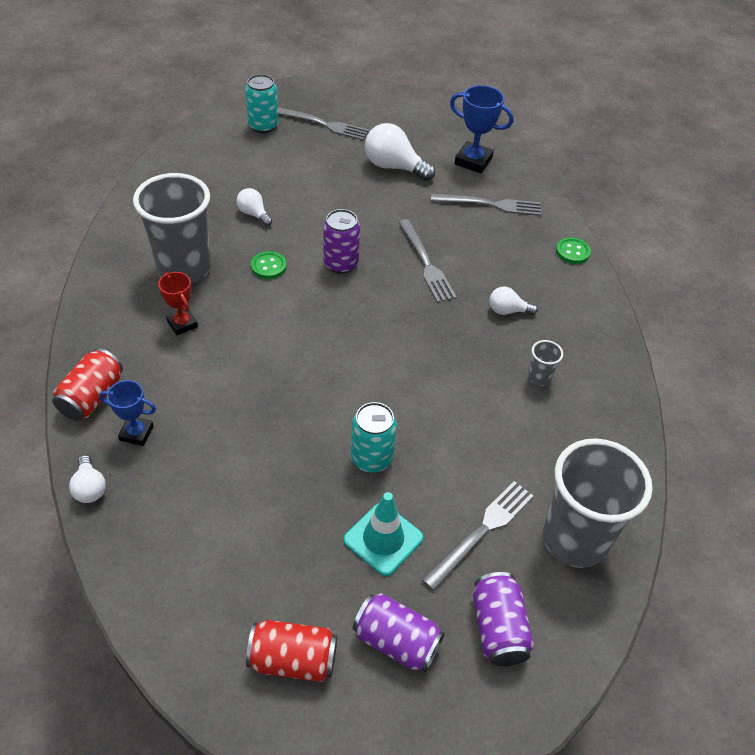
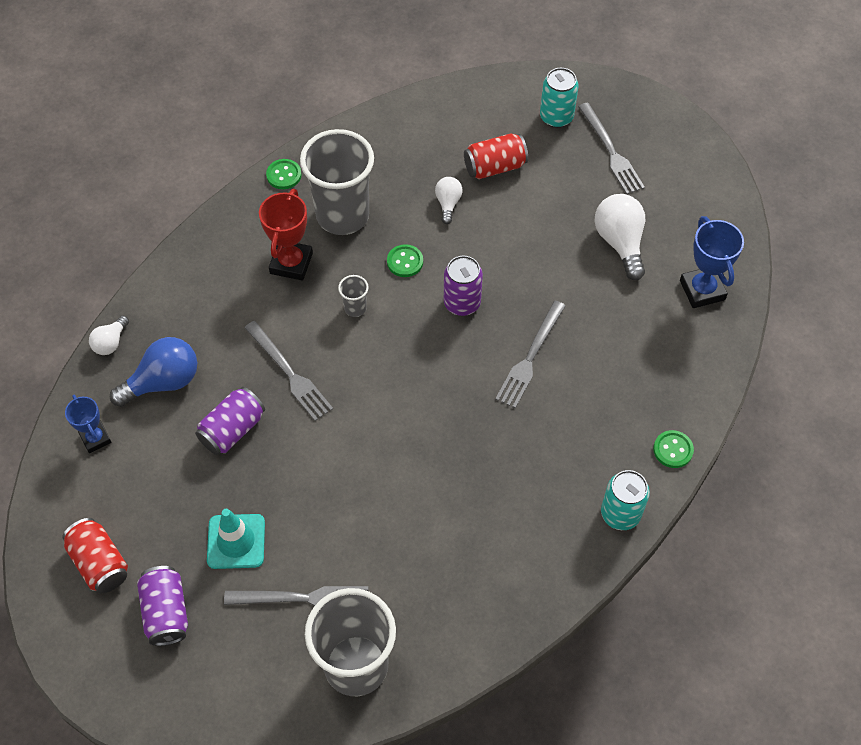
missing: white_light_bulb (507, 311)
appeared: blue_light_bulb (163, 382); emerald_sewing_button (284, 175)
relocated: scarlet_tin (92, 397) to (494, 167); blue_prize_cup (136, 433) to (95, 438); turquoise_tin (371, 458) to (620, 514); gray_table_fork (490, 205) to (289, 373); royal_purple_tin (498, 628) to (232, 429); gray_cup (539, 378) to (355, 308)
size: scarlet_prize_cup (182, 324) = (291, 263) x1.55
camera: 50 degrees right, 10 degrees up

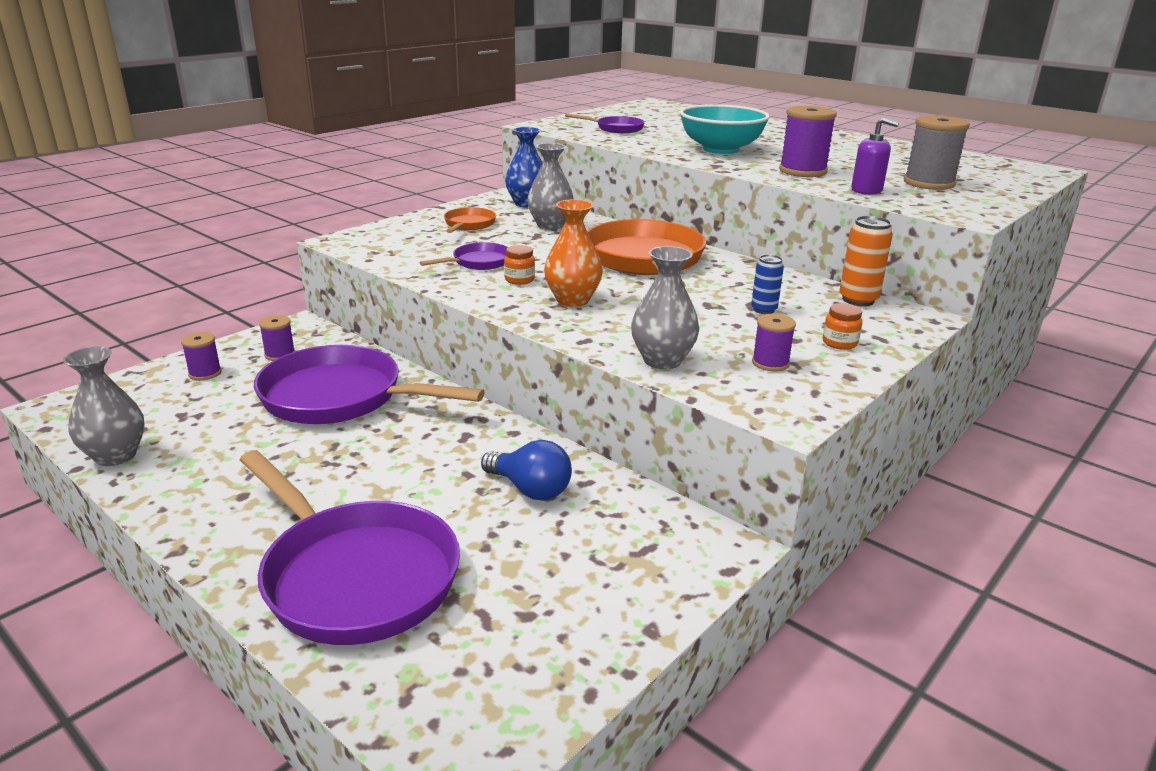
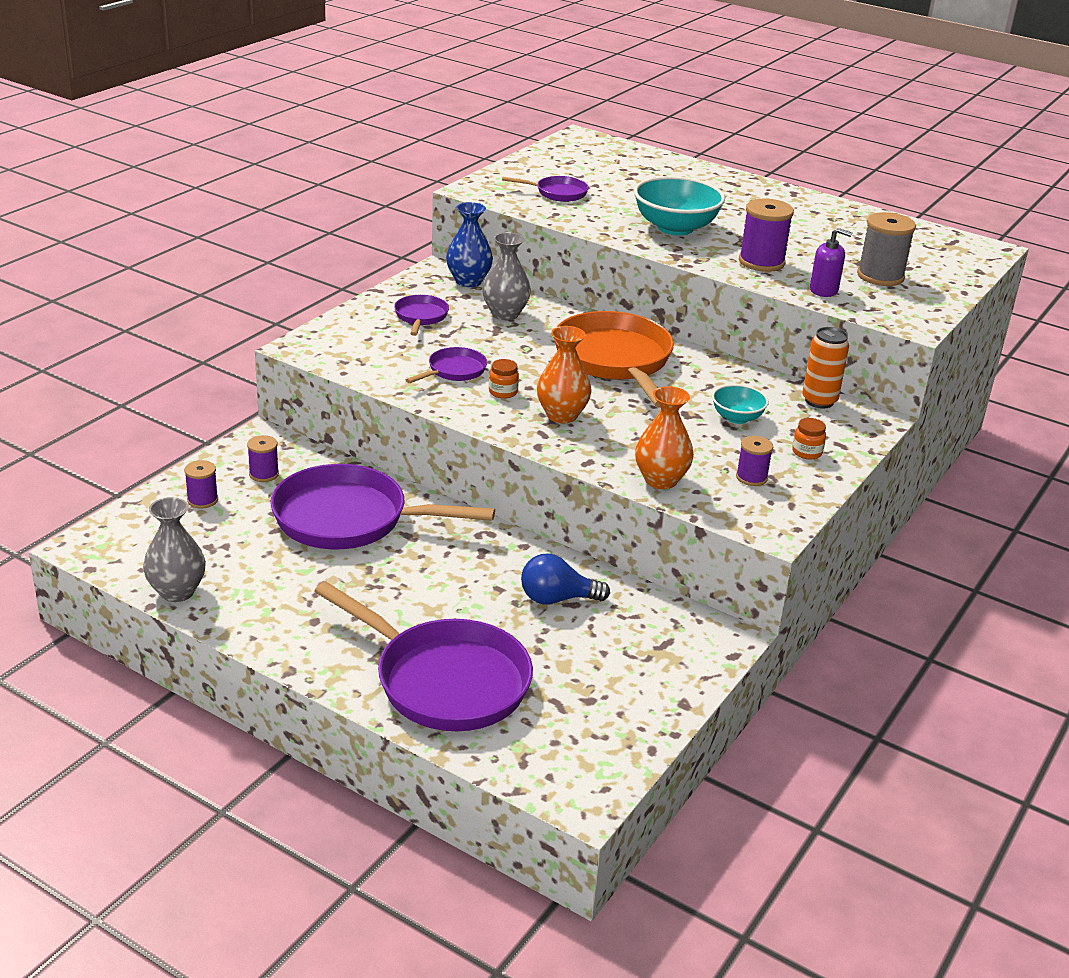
exchanged: blue_tin (764, 310) to turquoise_deep_dish (737, 418)
colour: orange-coloured_pan (469, 225) to royal_purple_pan (421, 317); gray_tall_vase (662, 360) to orange-coloured_tall_vase (660, 480)
spun: blue_light_bulb (530, 489) = (557, 599) 150 degrees clockwise
camera: 10 degrees left, 5 degrees up

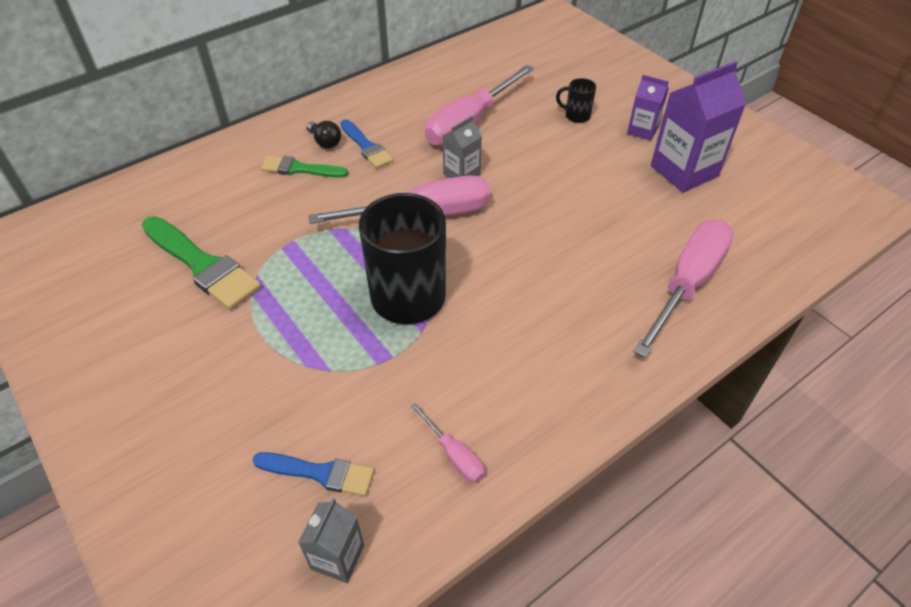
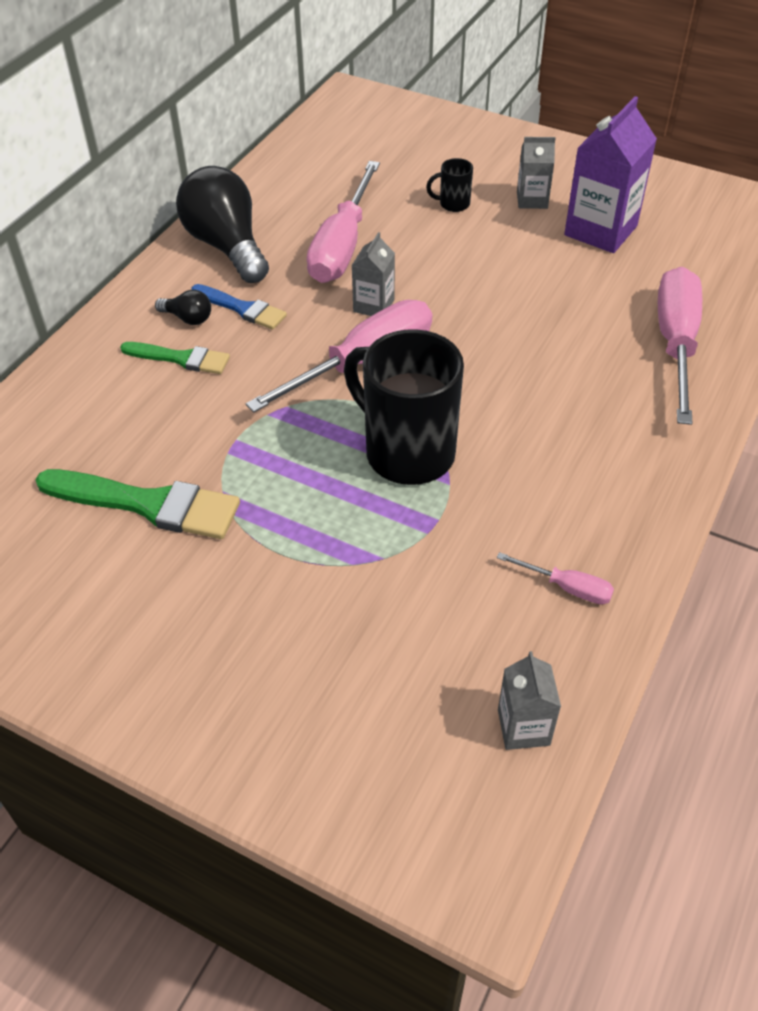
missing: blue_paint_brush (320, 473)
appeared: jet-black_light_bulb (227, 246)
colour: royal_purple_juice_carton (642, 130) to gray_juice_carton (532, 200)
spun: emerald_paint_brush (299, 169) = (181, 358) 150 degrees counterclockwise
camera: 25 degrees left, 0 degrees up

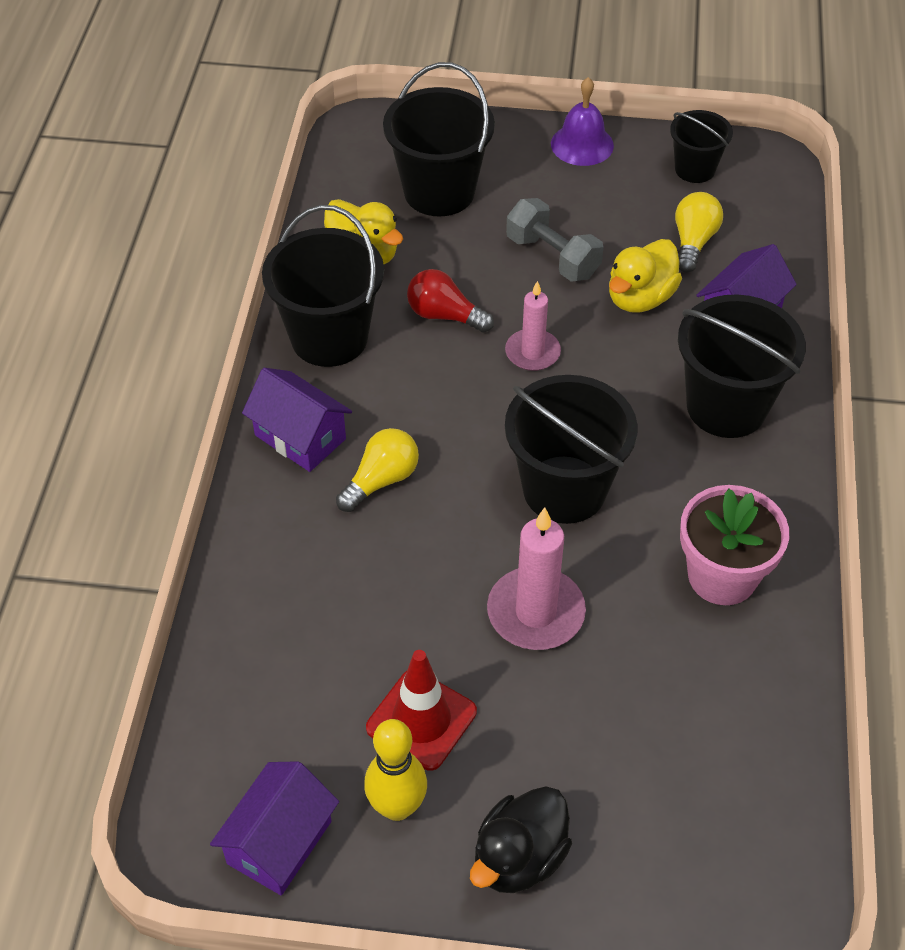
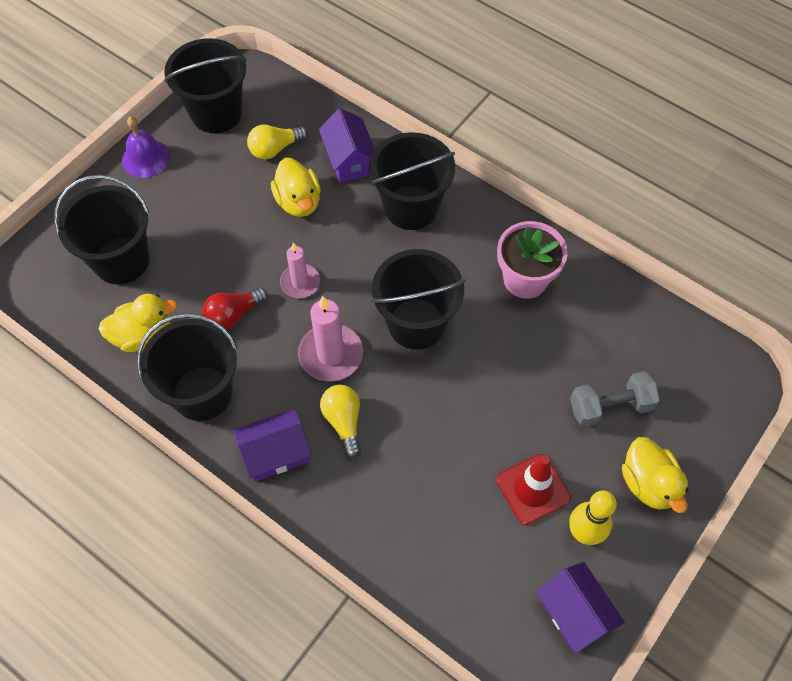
relocated: pink_wax_candle (535, 612) to (330, 355); gray_free_weight (552, 257) to (610, 407)
colour: jet-black_rubber_duck (519, 858) to golden_rubber_duck (648, 483)
spun: golden_light_bulb (693, 242) = (275, 149) 75 degrees counterclockwise
size: jet-black_bucket (694, 169) = (216, 113) x1.73
camera: 60 degrees left, 10 degrees up

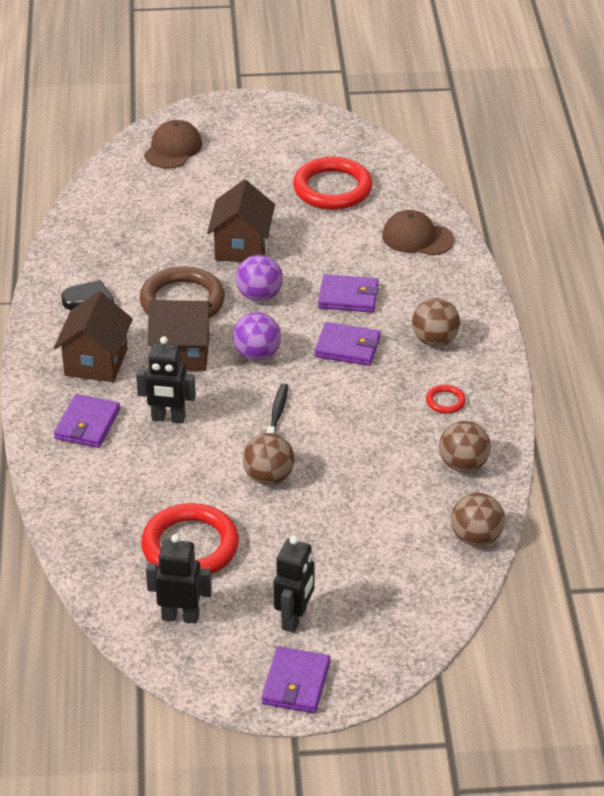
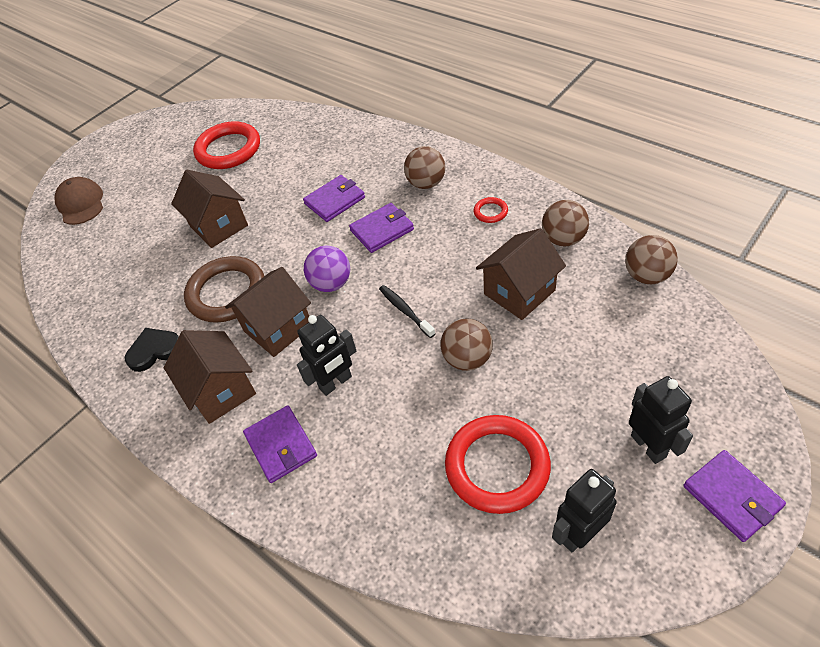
missing: royal_purple_ball (259, 296); russet_baseball_cap (417, 237)
appeared: russet_cottage (519, 292)
camera: 40 degrees left, 10 degrees up

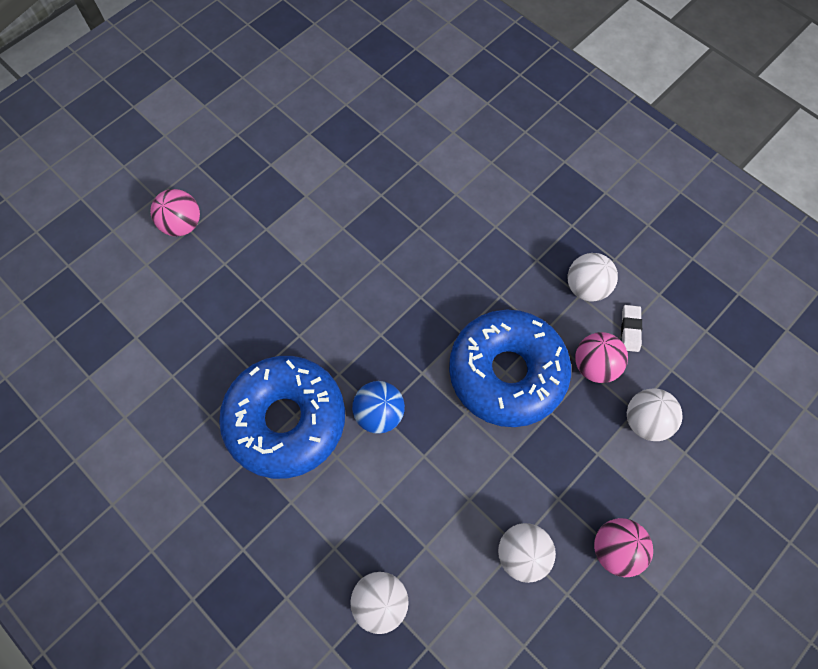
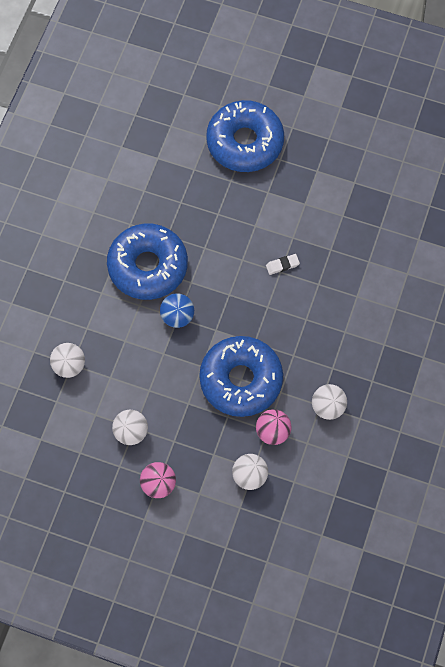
relocated: white_gum_eraser (630, 329) to (282, 265)
exchanged: pink_ball (182, 224) to blue_doughnut (245, 142)
camera: 65 degrees right, 0 degrees up

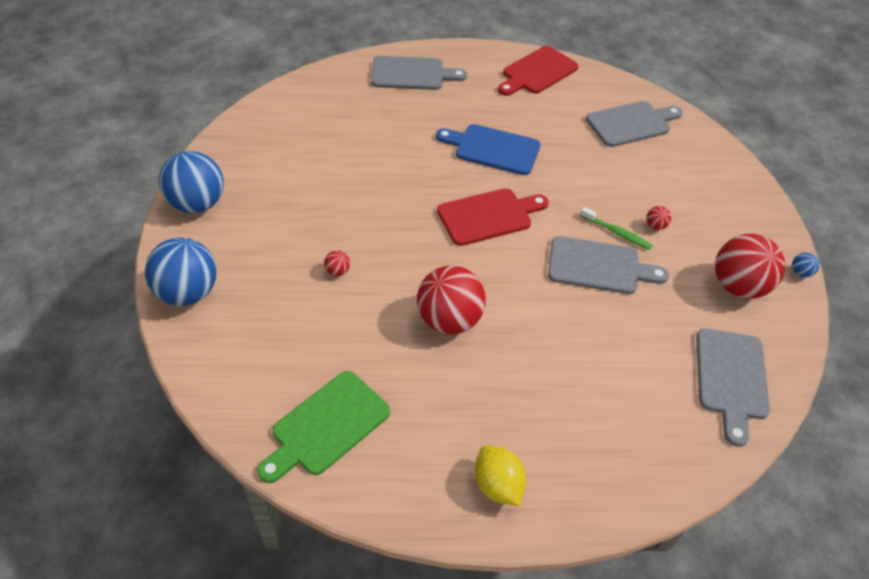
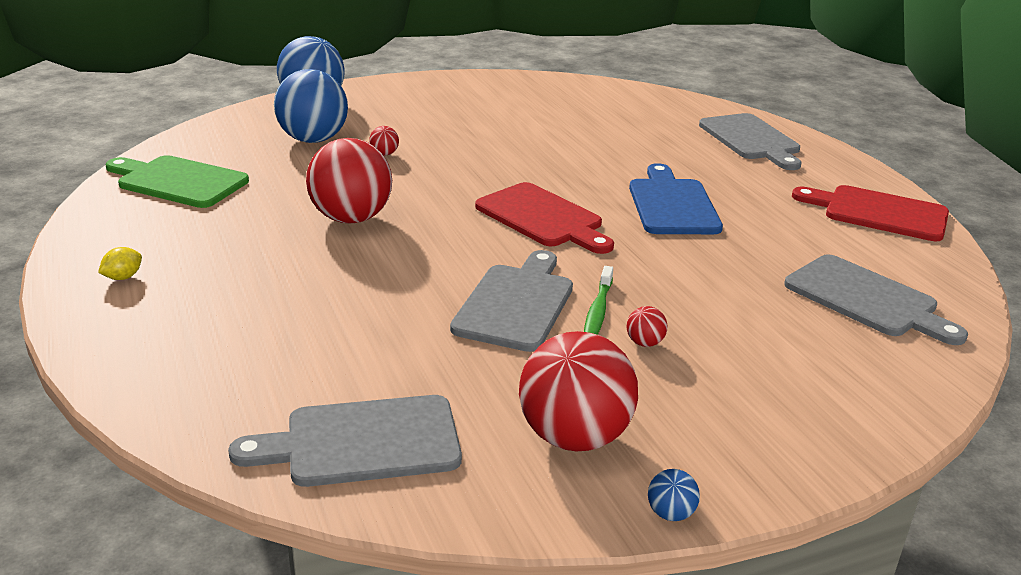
relocated: blue_ball (197, 204) to (313, 140)
spun: gray_bread_board (598, 266) = (516, 304) 150 degrees counterclockwise
size: golden_toy_lemon (497, 485) = (123, 277) x0.56
camera: 70 degrees right, 20 degrees down

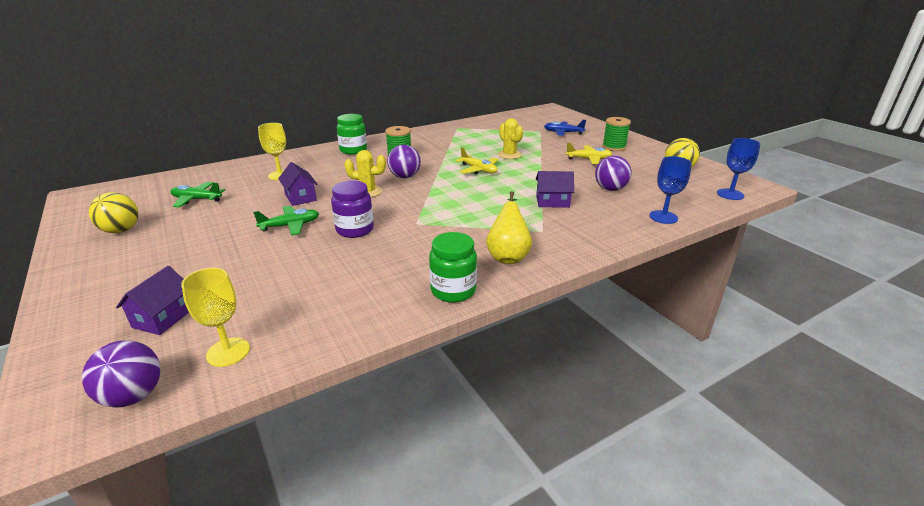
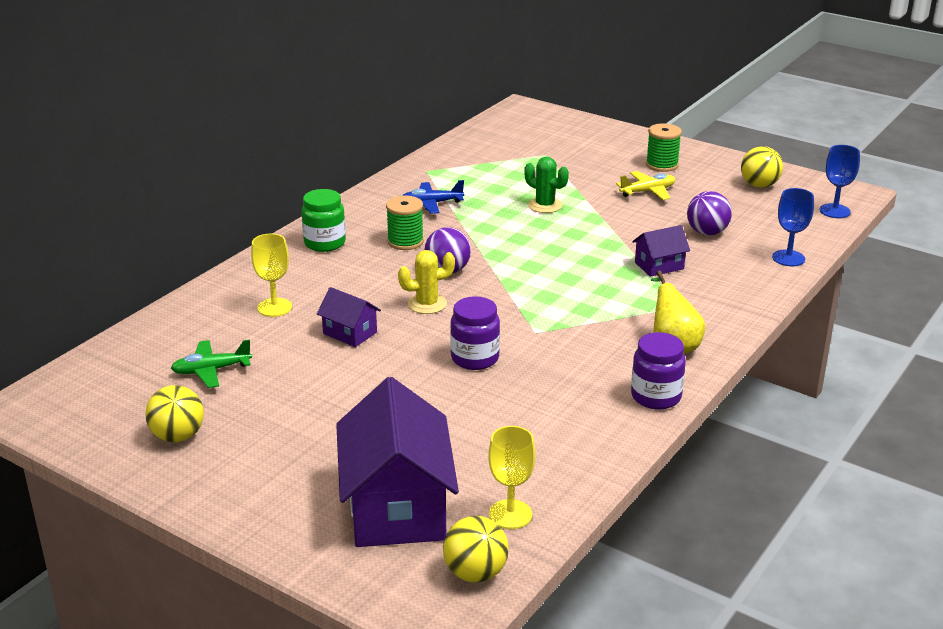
missing: emerald_plane (290, 226); golden_plane (478, 170)
relocated: blue_plane (563, 133) to (431, 204)
colour: royal_purple_ball (133, 396) to golden_ball (475, 573); emerald_preserve_jar (453, 290) to royal_purple_preserve_jar (656, 397); golden_saguaro_cactus (509, 155) to emerald_saguaro_cactus (545, 205)
size: royal_purple_cottage (163, 318) = (397, 507) x2.13
camera: 25 degrees left, 0 degrees up

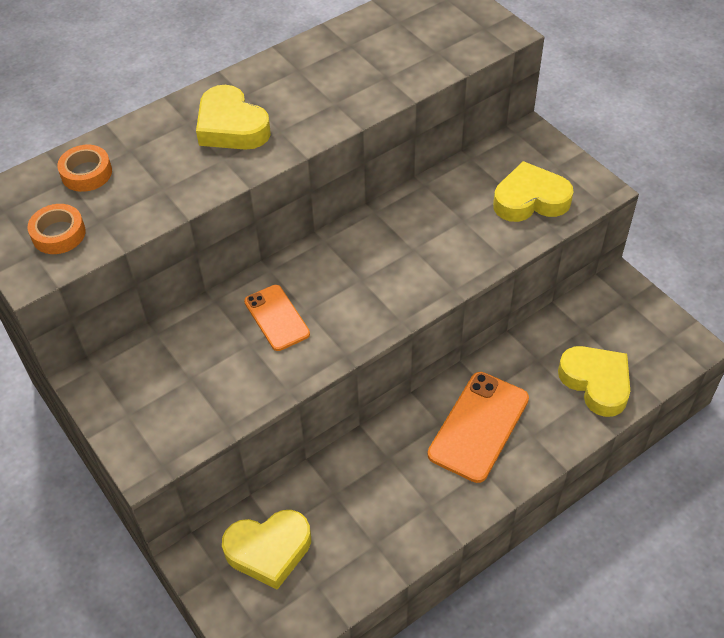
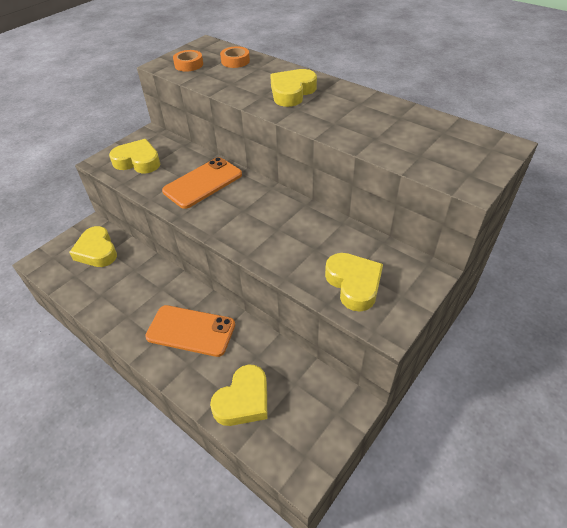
appeared: golden_heart_shape (138, 161)
size: orange-coloured_mobile_phone (276, 318) = (203, 183) x1.61
camera: 75 degrees right, 5 degrees down

